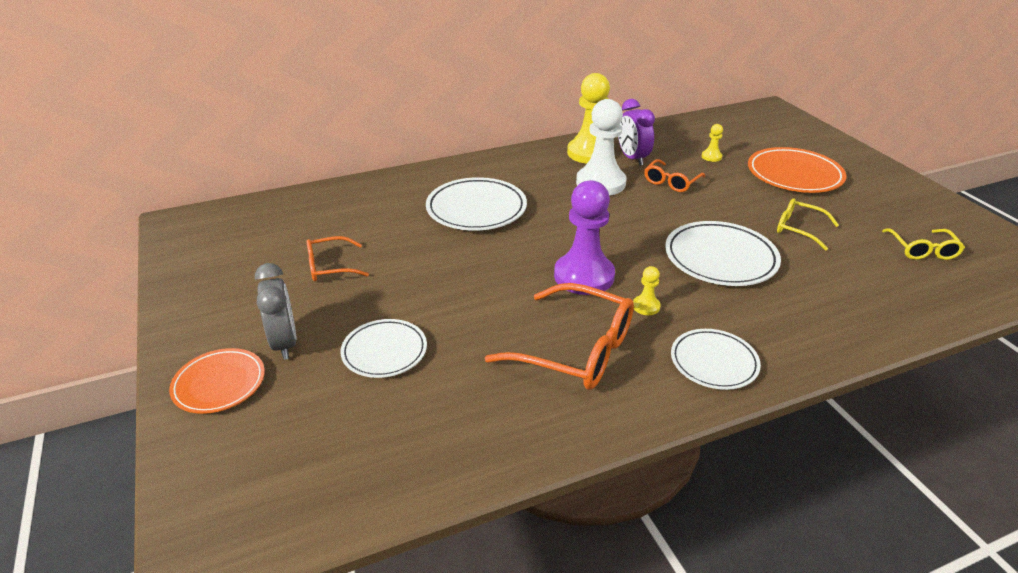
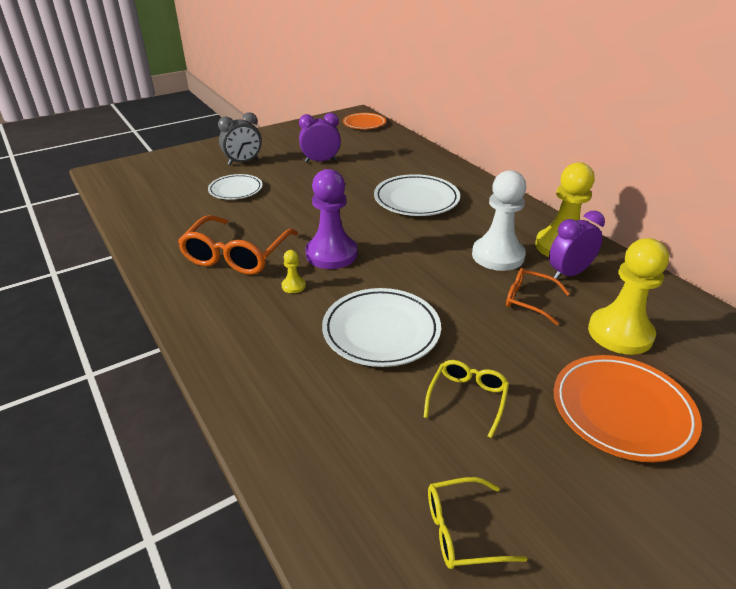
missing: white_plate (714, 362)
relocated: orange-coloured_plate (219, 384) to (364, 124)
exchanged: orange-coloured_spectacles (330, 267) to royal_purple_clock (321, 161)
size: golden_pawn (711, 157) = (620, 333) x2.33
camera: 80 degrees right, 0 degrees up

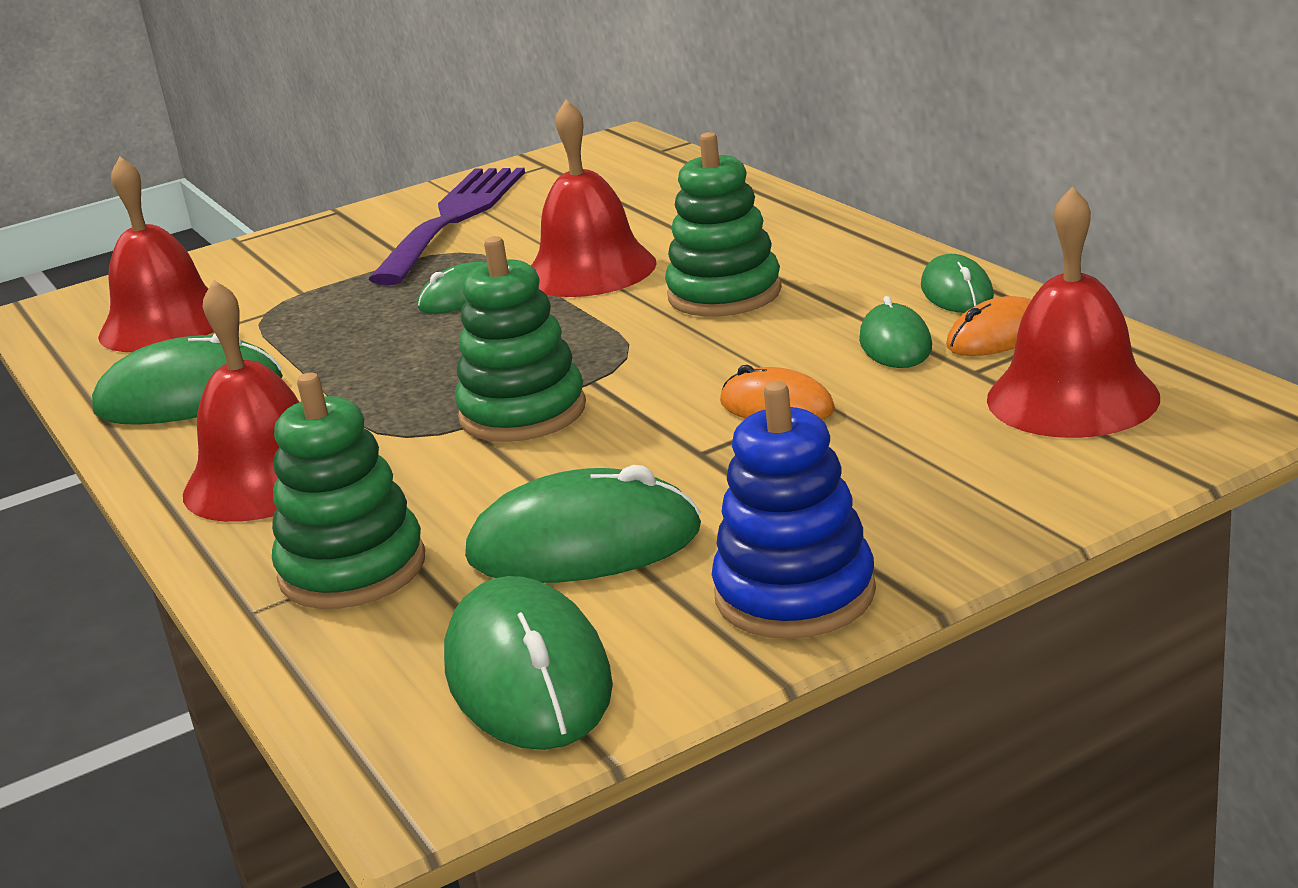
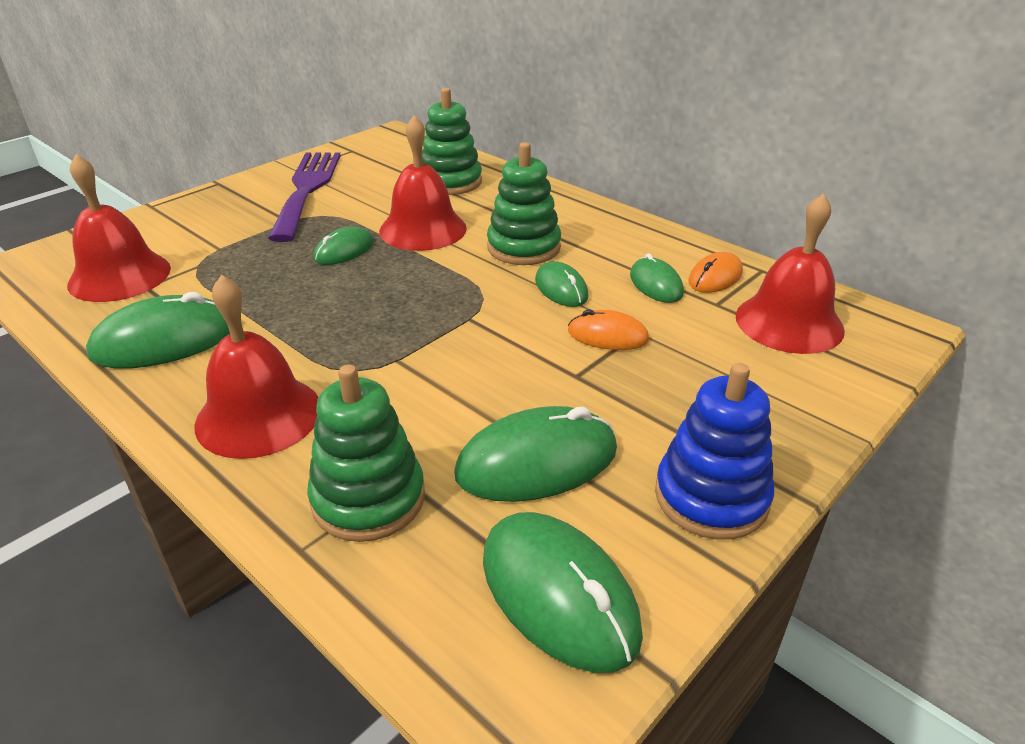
relocated: emerald_stacking_rings (523, 412) to (450, 182); emerald_PC_mouse (956, 292) to (561, 288)
camera: 20 degrees left, 10 degrees up

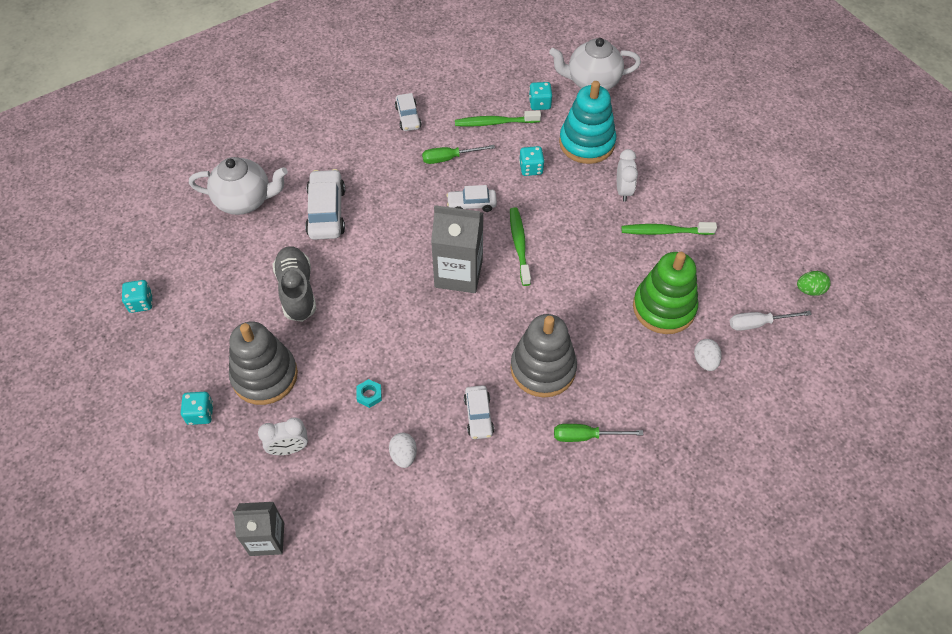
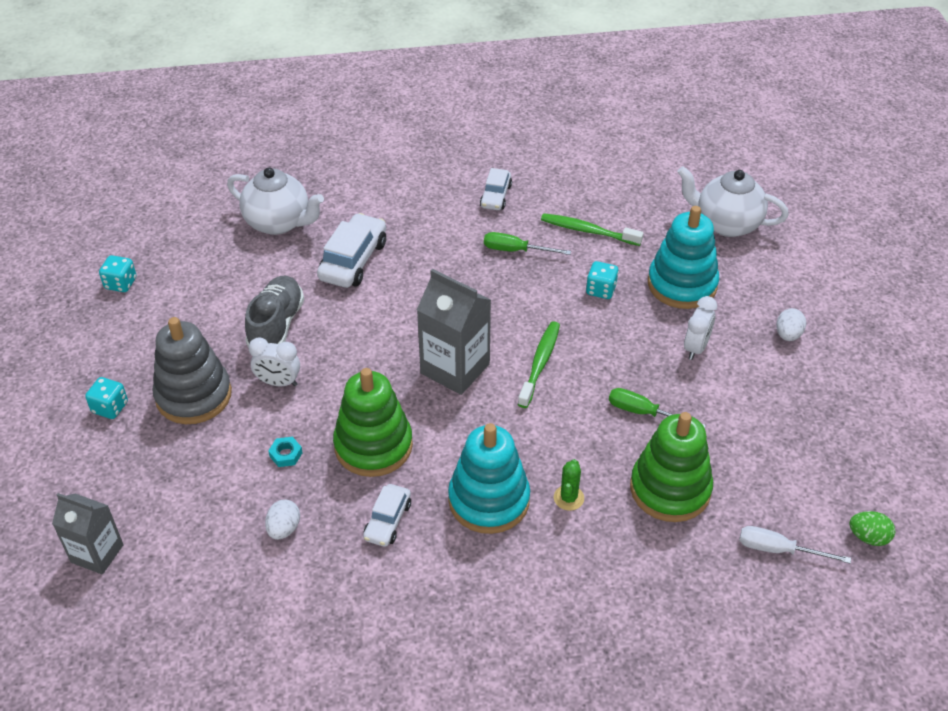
missing: white_car (471, 204); turquoise_game_die (539, 104); emerald_dental_brush (664, 231)
appeared: emerald_stacking_rings (373, 446); emerald_saguaro_cactus (568, 498)
relocated: white_clock (289, 448) to (278, 382); emerald_flat_screwdriver (586, 436) to (643, 412); white_egg_shape (705, 361) to (788, 335)
colour: gray_stacking_rings (543, 368) to turquoise_stacking_rings (489, 500)
camera: 25 degrees right, 10 degrees down

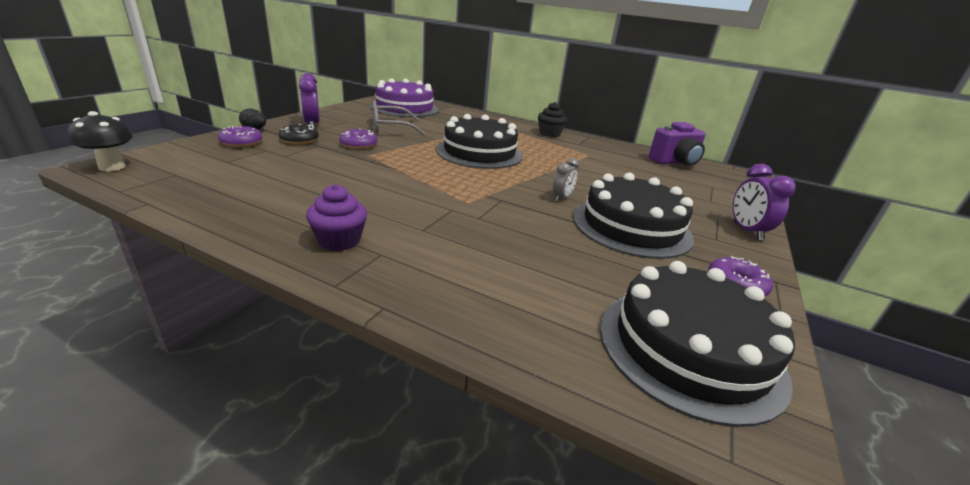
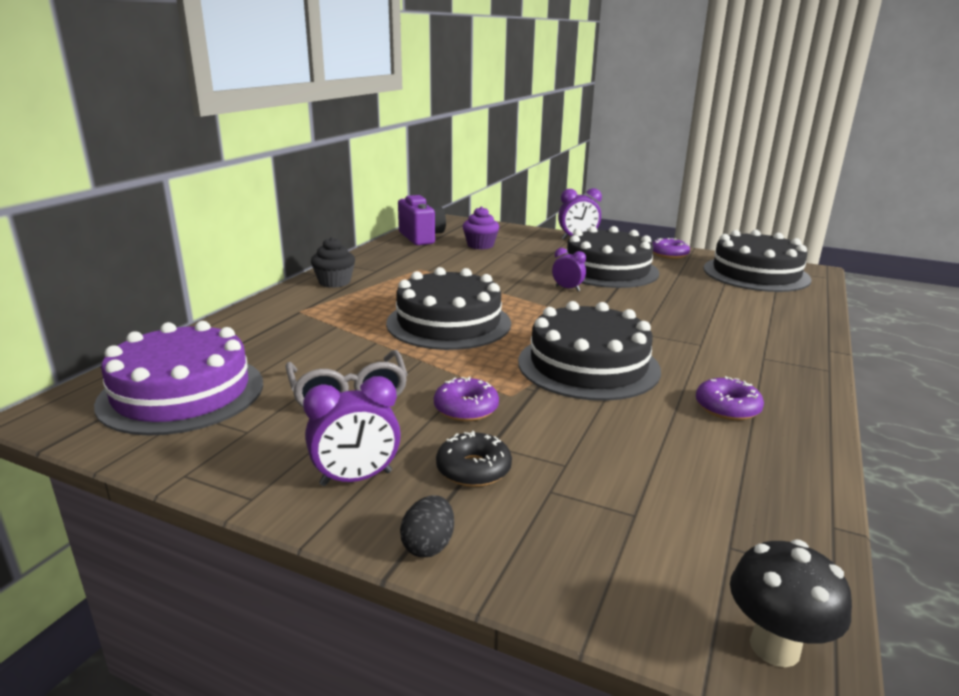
appeared: jet-black_cake (588, 365)
relocated: royal_purple_doughnut (241, 143) to (727, 408); royal_purple_muffin (339, 240) to (480, 245)
colour: gray_clock (562, 198) to royal_purple_clock (567, 288)
camera: 90 degrees left, 5 degrees down

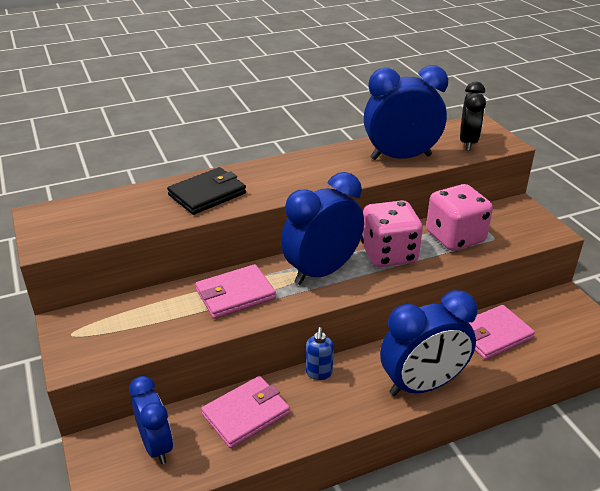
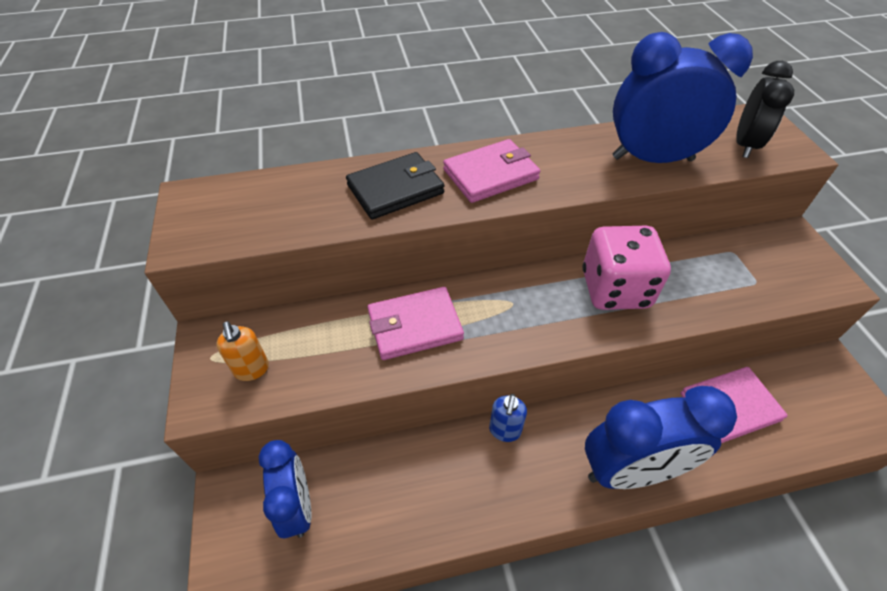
missing: blue_clock (322, 271); pink_game_die (455, 237)
appeared: orange-coloured_soap_dispenser (252, 370)
relocated: pink_wallet (246, 414) to (491, 174)
camera: 10 degrees right, 15 degrees up

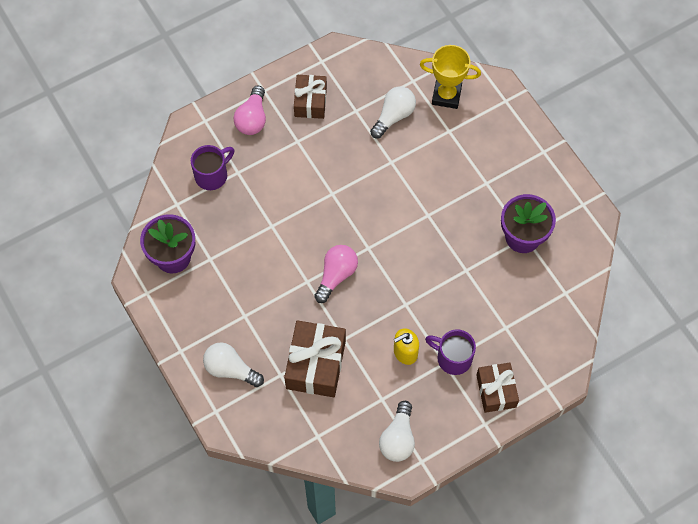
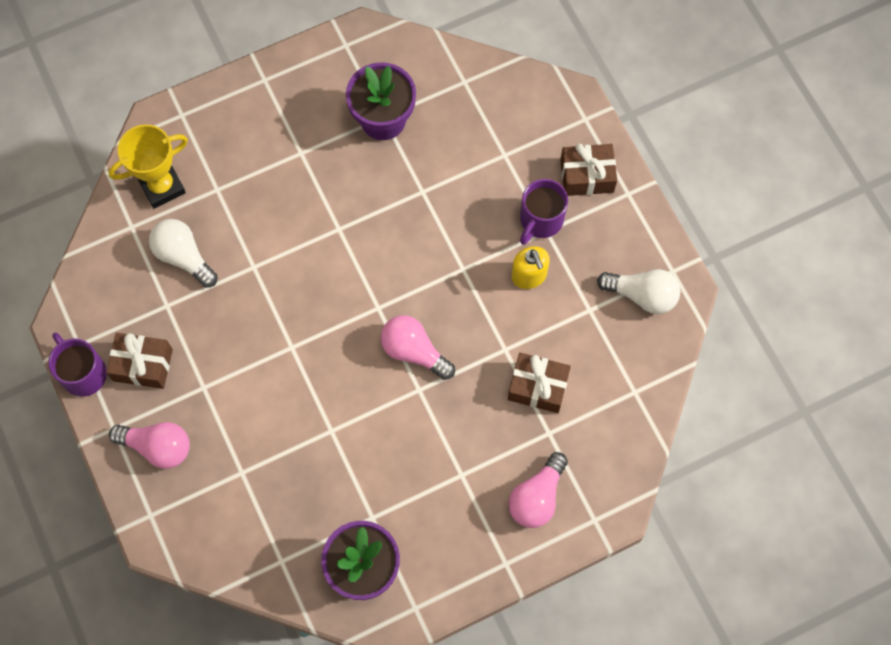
relocated: royal_purple_coffee_mug (212, 175) to (83, 373)
colour: white_light_bulb (230, 369) to pink_light_bulb (537, 497)
spun: golden_prize_cup (446, 95) = (162, 186) 45 degrees clockwise
size: russet_gift (316, 364) = (538, 387) x0.65
camera: 85 degrees left, 5 degrees up

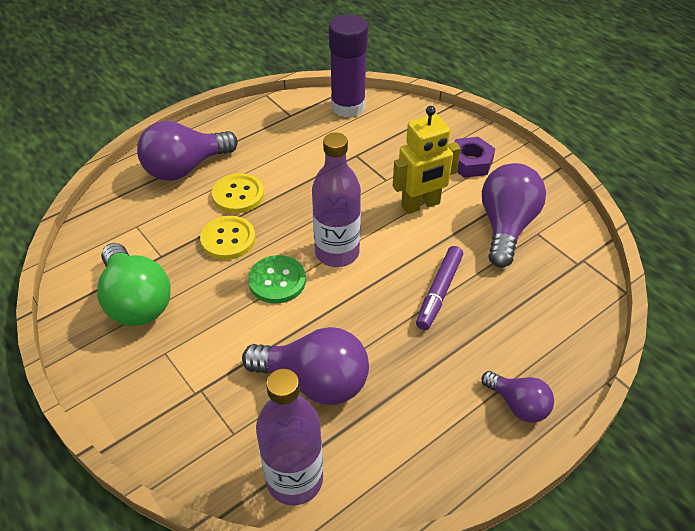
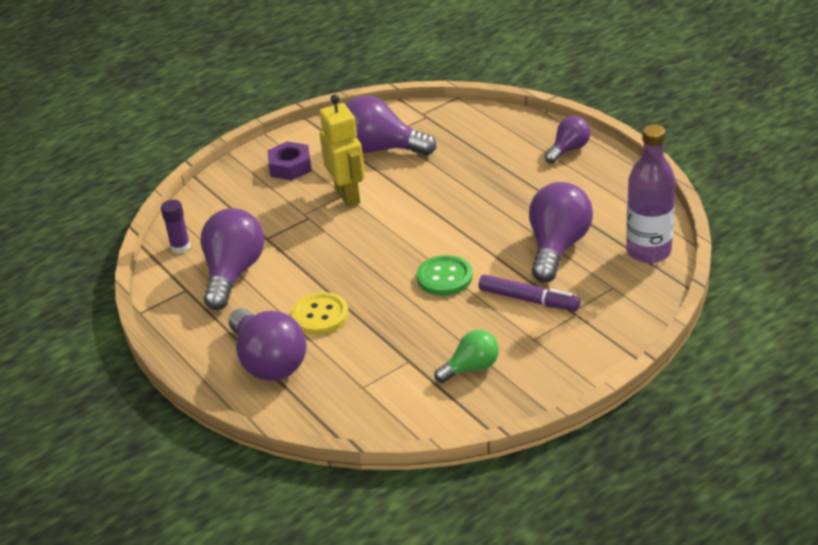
missing: golden_sewing_button (228, 239); royal_purple_bottle (337, 253)
appeared: royal_purple_light_bulb (233, 273)
relocated: royal_purple_felt_pen (439, 292) to (528, 299)
size: emerald_light_bulb (136, 301) = (471, 368) x0.58; royal_purple_stick_of_glue (348, 106) = (180, 247) x0.49
camera: 85 degrees left, 10 degrees down

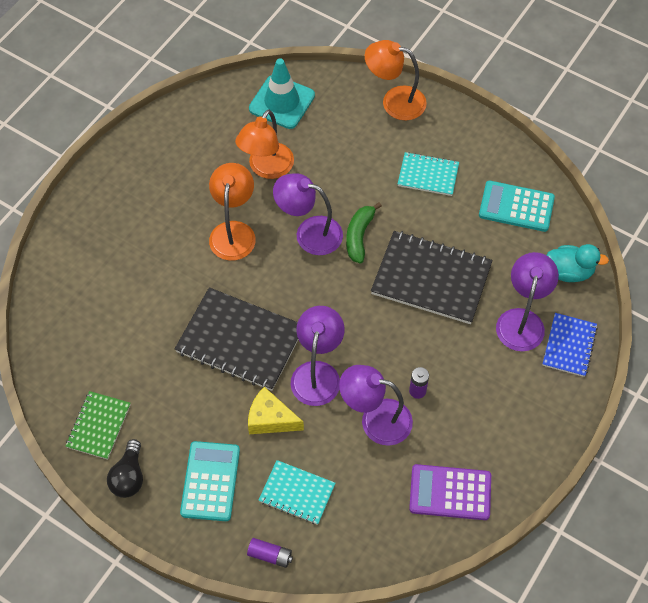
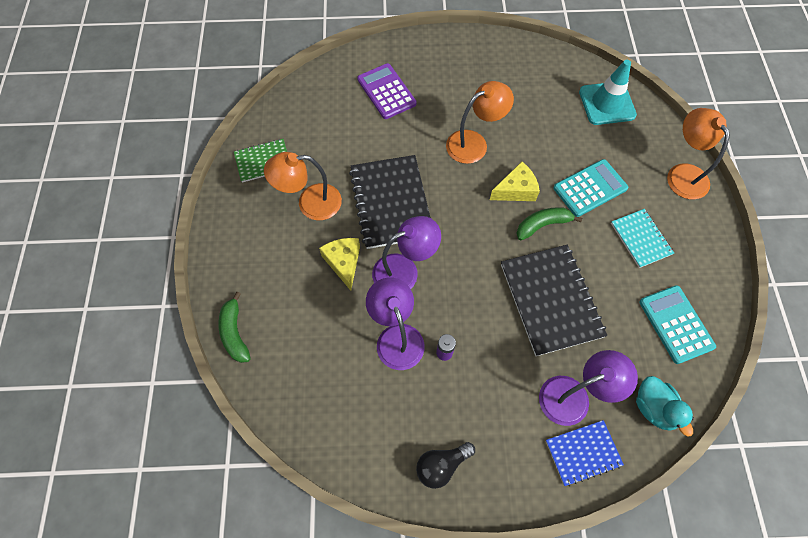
missing: turquoise_notebook (297, 493)
relocated: jet-black_light_bulb (129, 476) to (441, 465); turquoise_pocket_calculator (210, 481) to (590, 188); orange-coloured_lamp (266, 168) to (310, 203); royal_purple_pocket_calculator (450, 492) to (386, 91)
exchanged: royal_purple_AA_battery (270, 555) to emerald_banana_fruit (235, 333); royal_purple_lamp (309, 233) to golden_cheese_wedge (515, 190)
camera: 55 degrees right, 5 degrees up

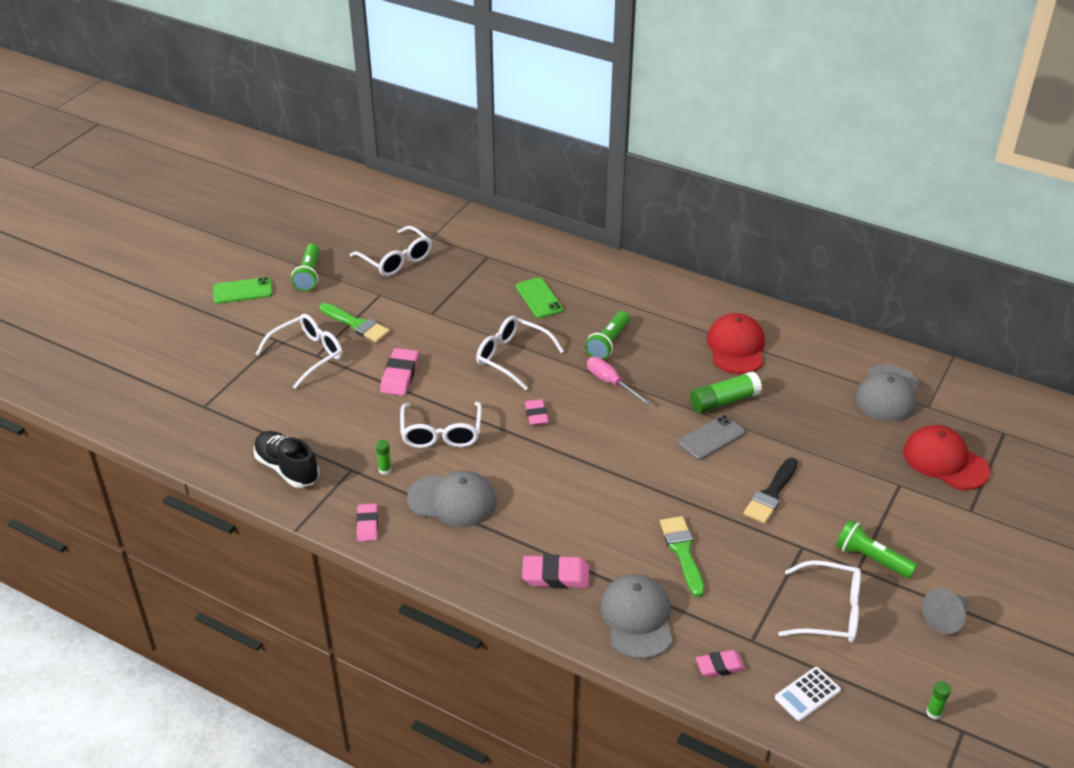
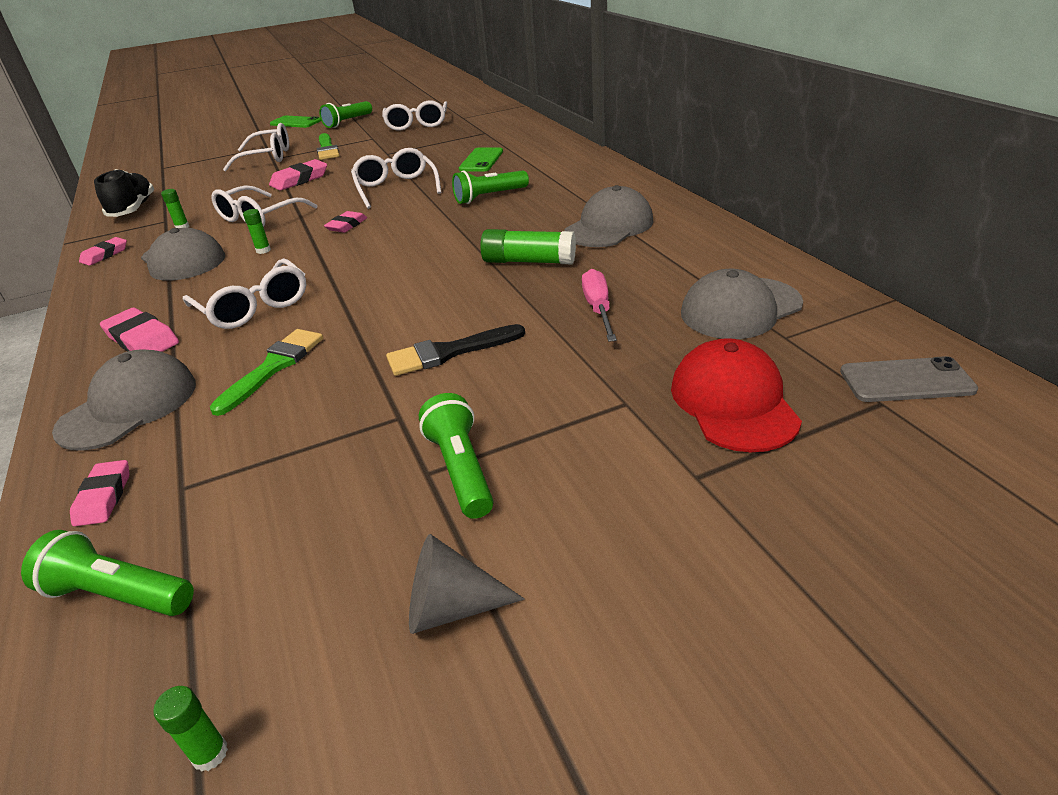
appeared: emerald_stick_of_glue (263, 250)
relocated: pink_flat_screwdriver (610, 382) to (598, 309); gray_mobile_phone (711, 438) to (906, 381); white_spectacles (829, 612) to (254, 307)
exchanged: white_pocket_calculator (807, 694) to emerald_torch (119, 594)
colour: scarlet_baseball_cap (736, 347) to gray_baseball_cap (609, 226)
spun: pink_gum_eraser (720, 666) = (103, 497) 60 degrees clockwise
camera: 40 degrees right, 5 degrees down

